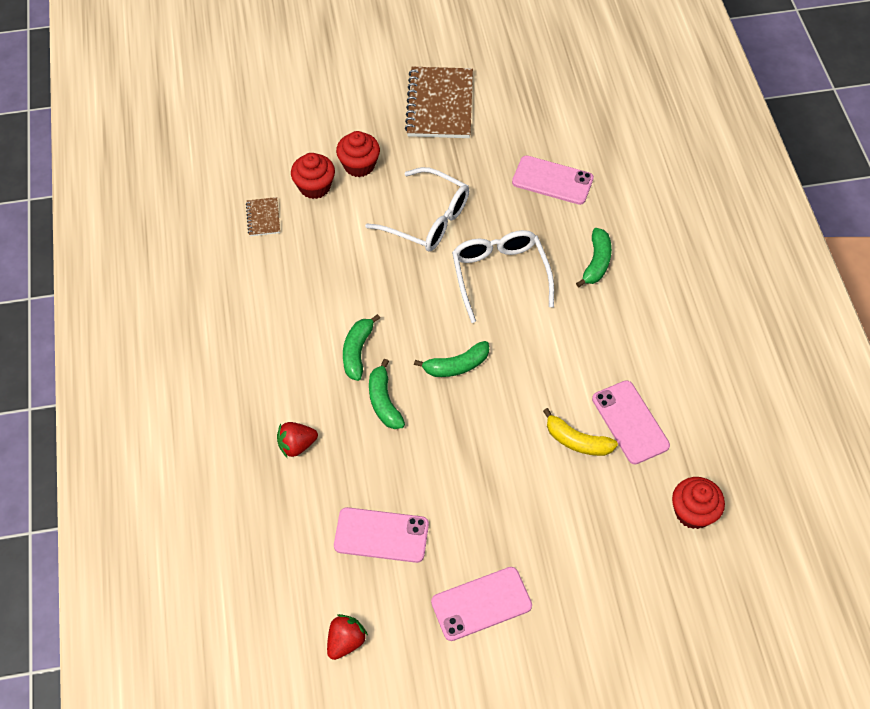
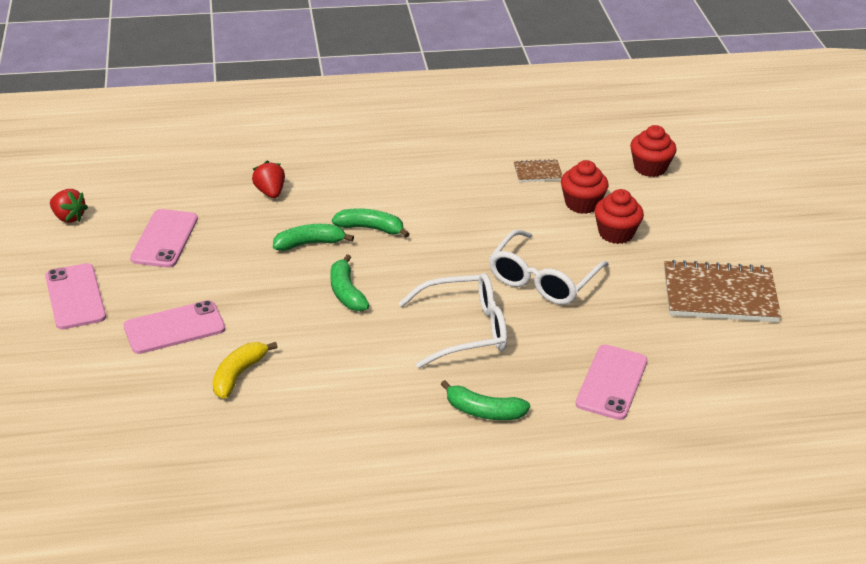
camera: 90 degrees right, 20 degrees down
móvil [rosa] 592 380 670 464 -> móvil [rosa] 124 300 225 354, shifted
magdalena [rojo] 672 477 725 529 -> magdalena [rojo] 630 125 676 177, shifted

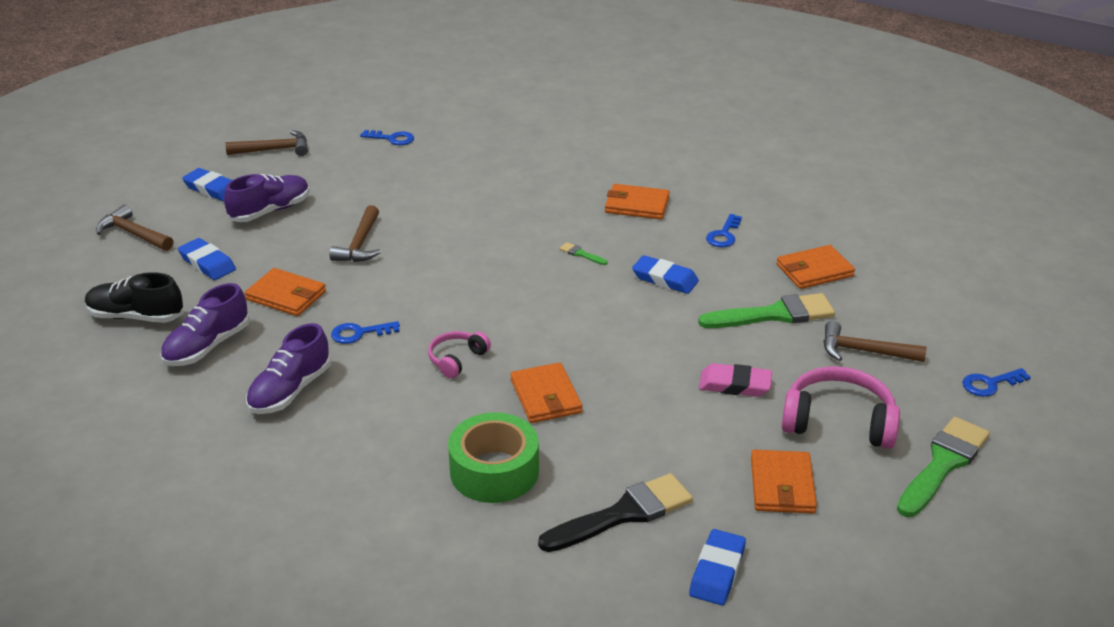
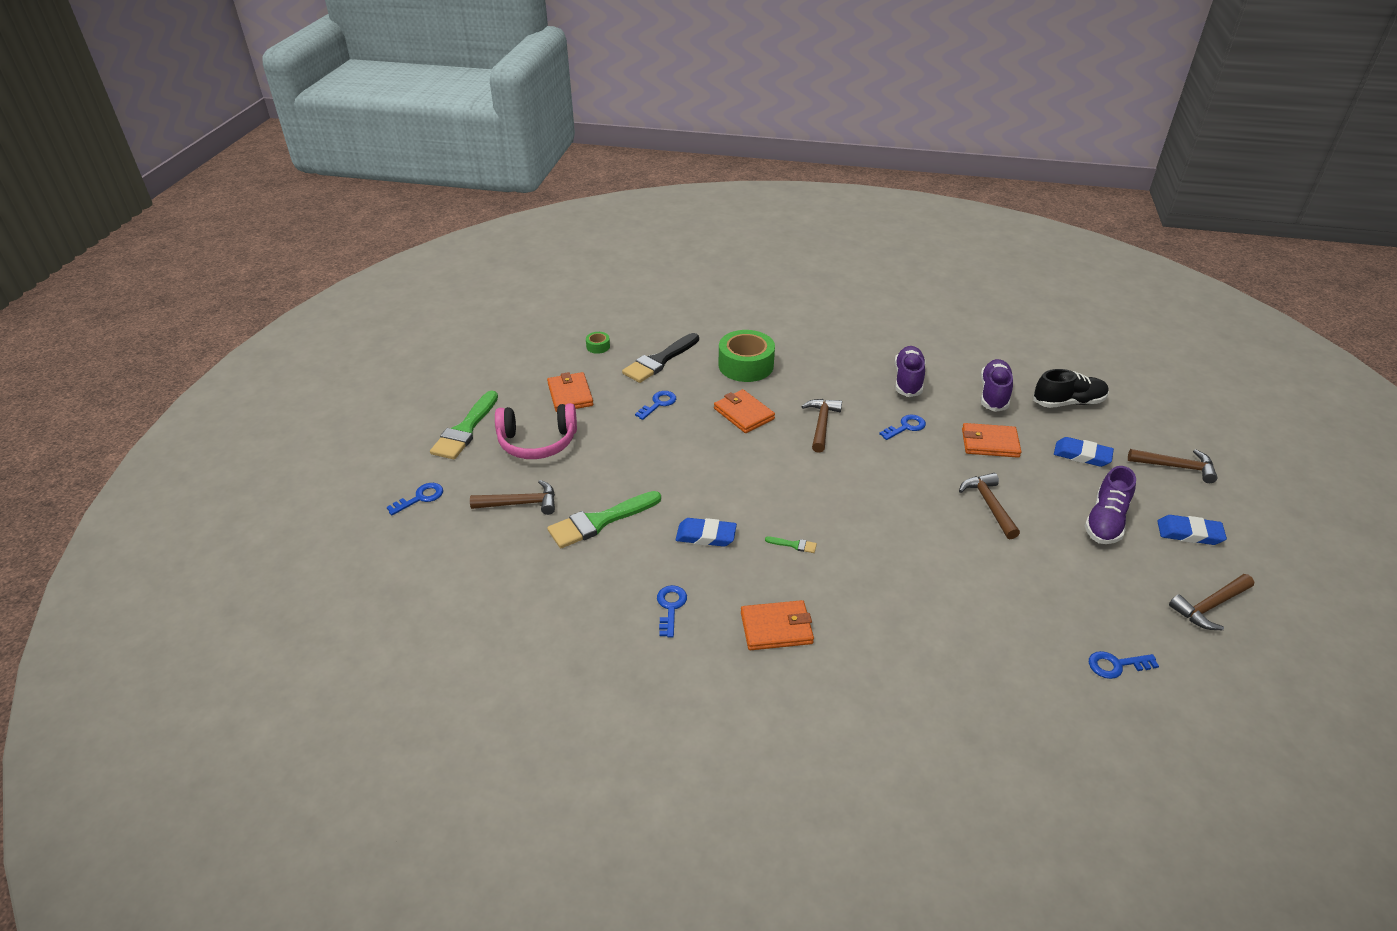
camera: 160 degrees right, 5 degrees up
goma de borrar [rosa] 699 363 772 397 -> none
cartera [naranja] 776 245 855 289 -> none
none -> llave [azul] 635 391 676 420
auriculares [rosa] 428 331 491 378 -> martillo [marrón] 801 399 842 453
goma de borrar [azul] 689 529 746 605 -> cinta adhesiva [verde] 586 332 610 354

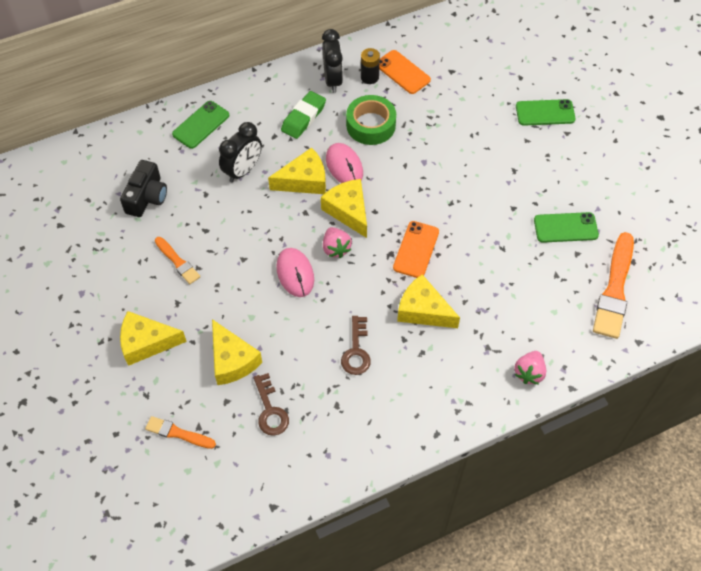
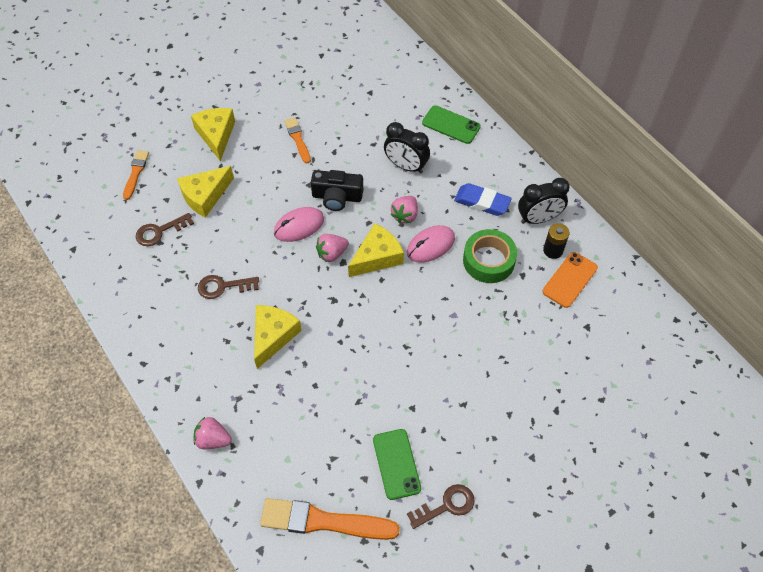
camera: 80 degrees right, 0 degrees up
móvil [naranja] 393 221 439 278 -> none
móvil [verde] 516 99 576 126 -> none
none -> llave [marrón] 407 484 474 529
cámara [negro] 120 160 167 217 -> cámara [negro] 311 170 363 211, shifted
queso [amarillo] 268 147 326 194 -> fresa [rosa] 390 196 418 224
goma de borrar [verde] 281 91 326 139 -> goma de borrar [azul] 454 183 512 216
pincel [naranja] 155 237 200 284 -> pincel [naranja] 284 117 311 163, 120 degrees clockwise

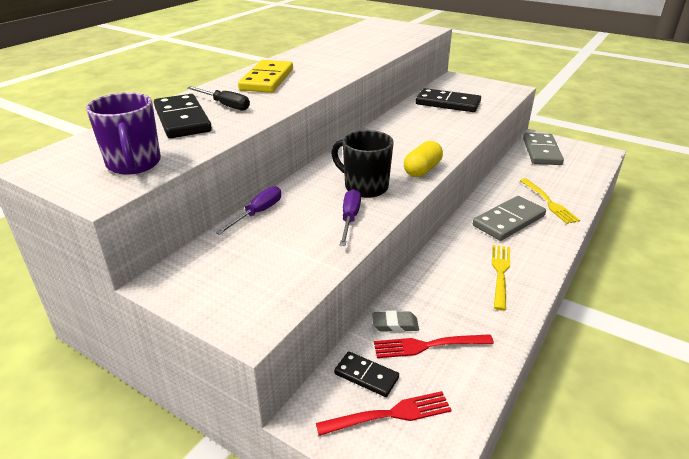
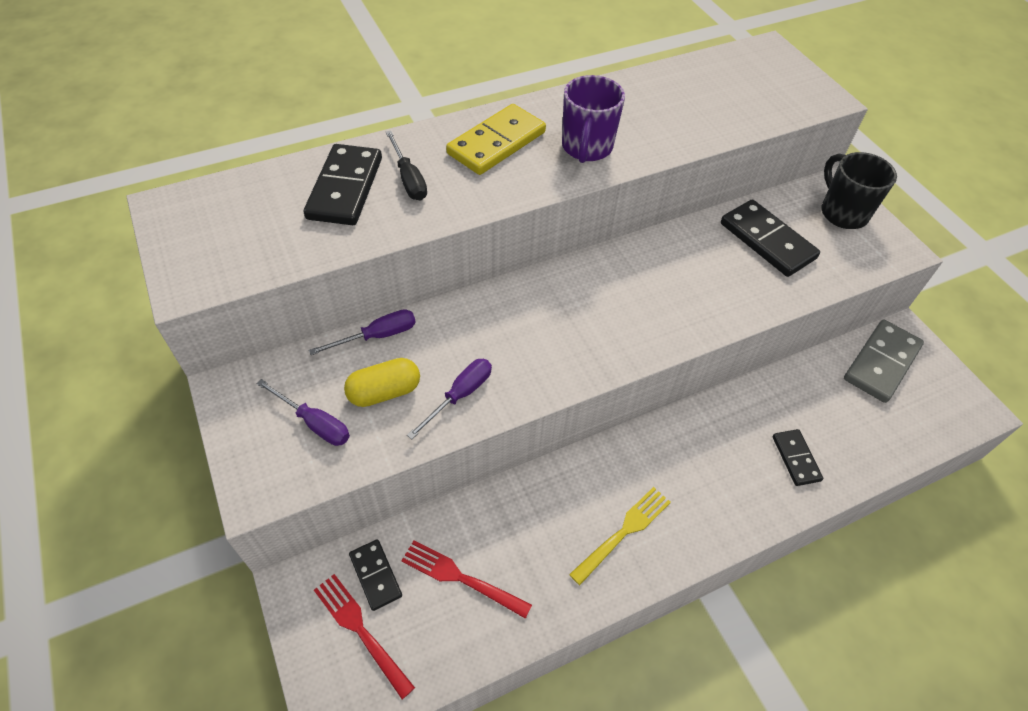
camera: 30 degrees right, 20 degrees up
goma de borrar [gris] 372 311 419 332 -> none
ficha de dominó [gris] 473 196 546 241 -> none
none -> destornillador [morado] 256 379 350 446
taza [morado] 86 92 161 175 -> taza [morado] 562 75 625 163, shifted
taza [negro] 331 130 394 198 -> taza [negro] 821 152 897 229, shifted
cápsula [amarillo] 404 141 443 177 -> cápsula [amarillo] 344 358 420 407, shifted
tenedor [amarillo] 520 178 580 224 -> ficha de dominó [negro] 773 429 823 486
tenedor [rojo] 316 391 452 436 -> tenedor [rojo] 314 574 415 699, 150 degrees counterclockwise

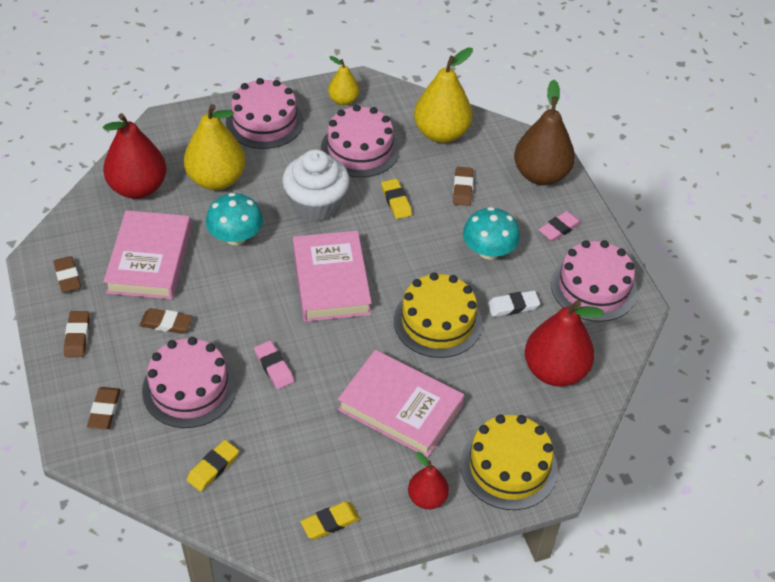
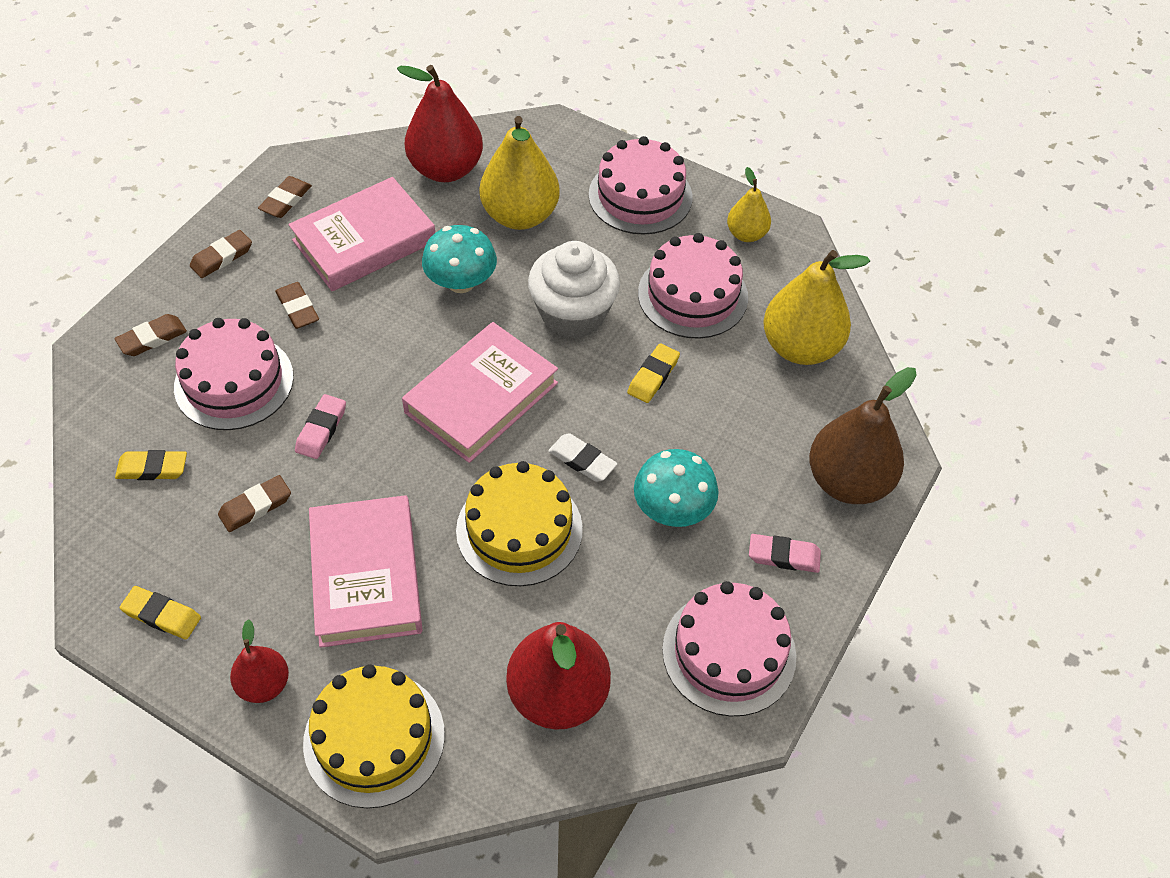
camera: 50 degrees right, 5 degrees up
goma de borrar [marrón] 453 167 473 206 -> goma de borrar [marrón] 218 475 291 532, shifted
goma de borrar [blanco] 487 291 540 317 -> goma de borrar [blanco] 548 433 618 482, shifted

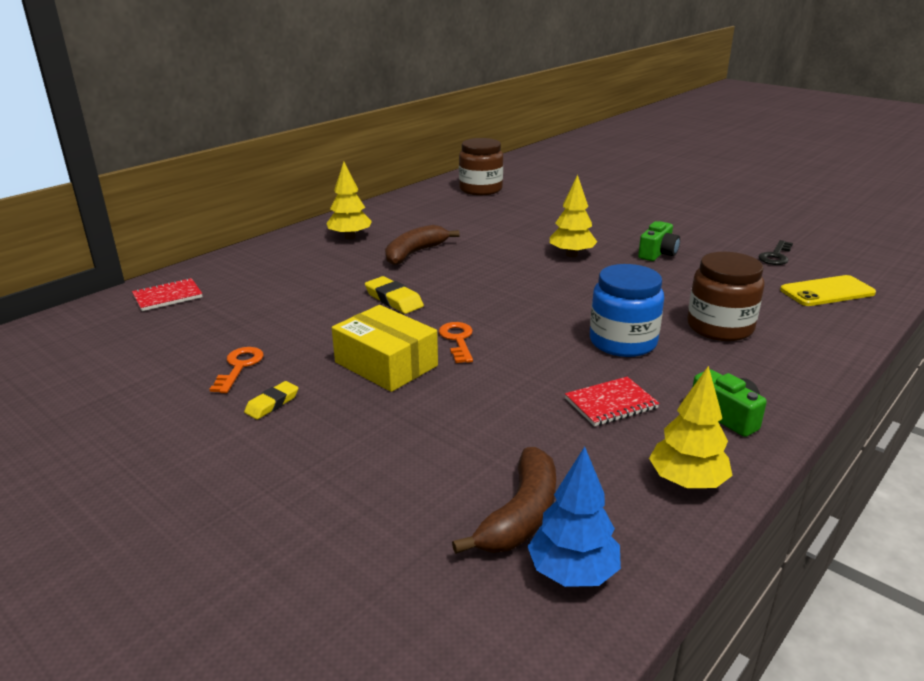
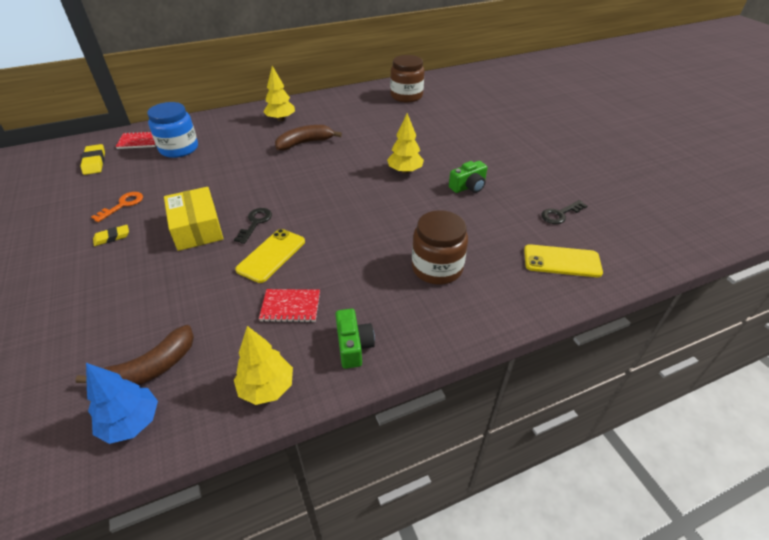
camera: 25 degrees right, 15 degrees up
none -> móvil [amarillo] 235 229 305 283
goma de borrar [amarillo] 365 276 424 314 -> goma de borrar [amarillo] 81 144 105 175, shifted
tarro [azul] 590 264 664 357 -> tarro [azul] 147 102 198 158, shifted
llave [naranja] 439 322 473 363 -> llave [negro] 234 208 272 244

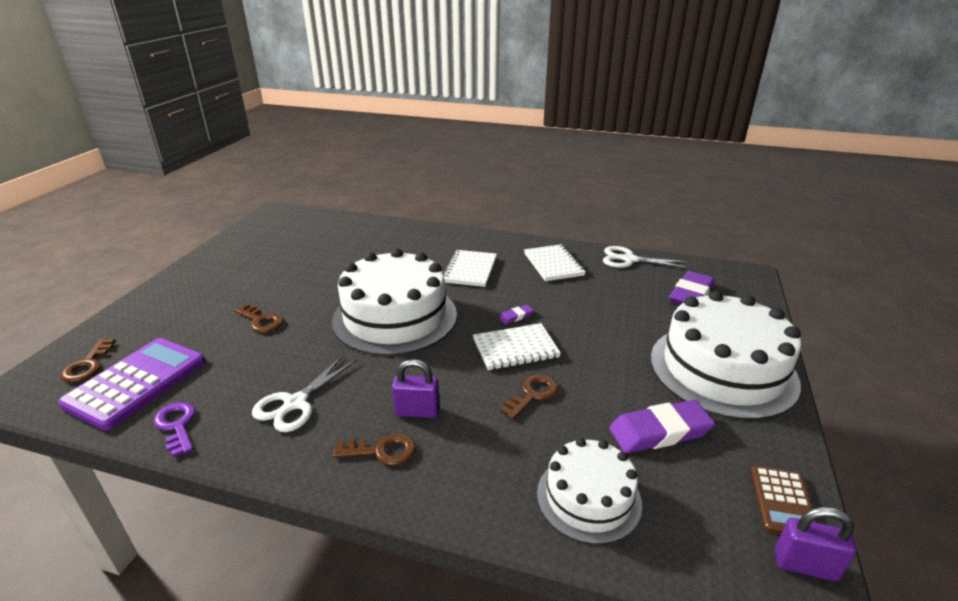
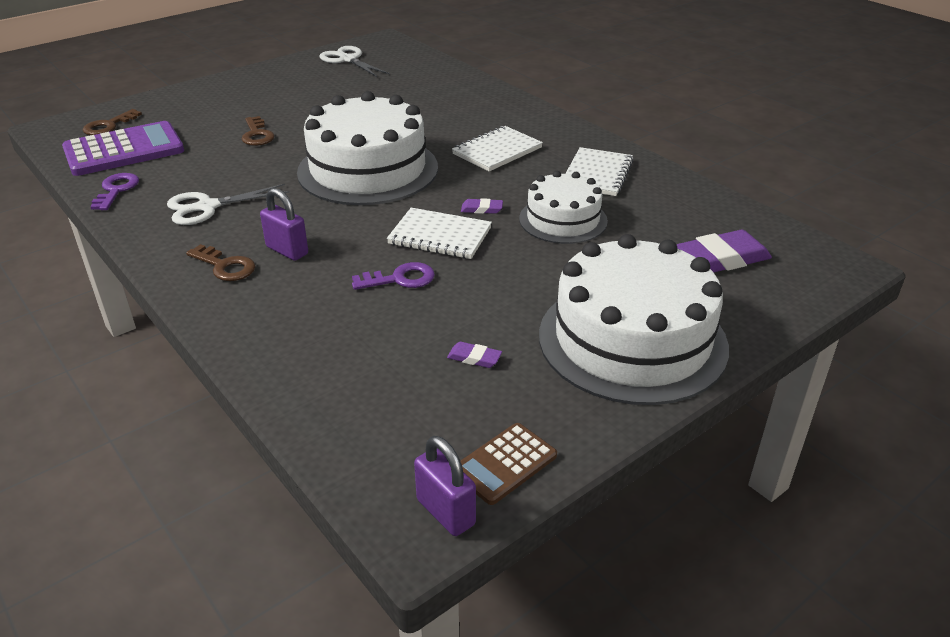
camera: 35 degrees right, 5 degrees up
tarta [blanco] 537 438 642 544 -> tarta [blanco] 519 171 608 244, shifted
tijeras [blanco] 603 246 690 268 -> tijeras [blanco] 319 46 390 77, shifted
llave [marrón] 500 375 559 420 -> llave [morado] 352 262 435 290
goma de borrar [morado] 609 400 715 453 -> goma de borrar [morado] 447 342 502 368, x0.46

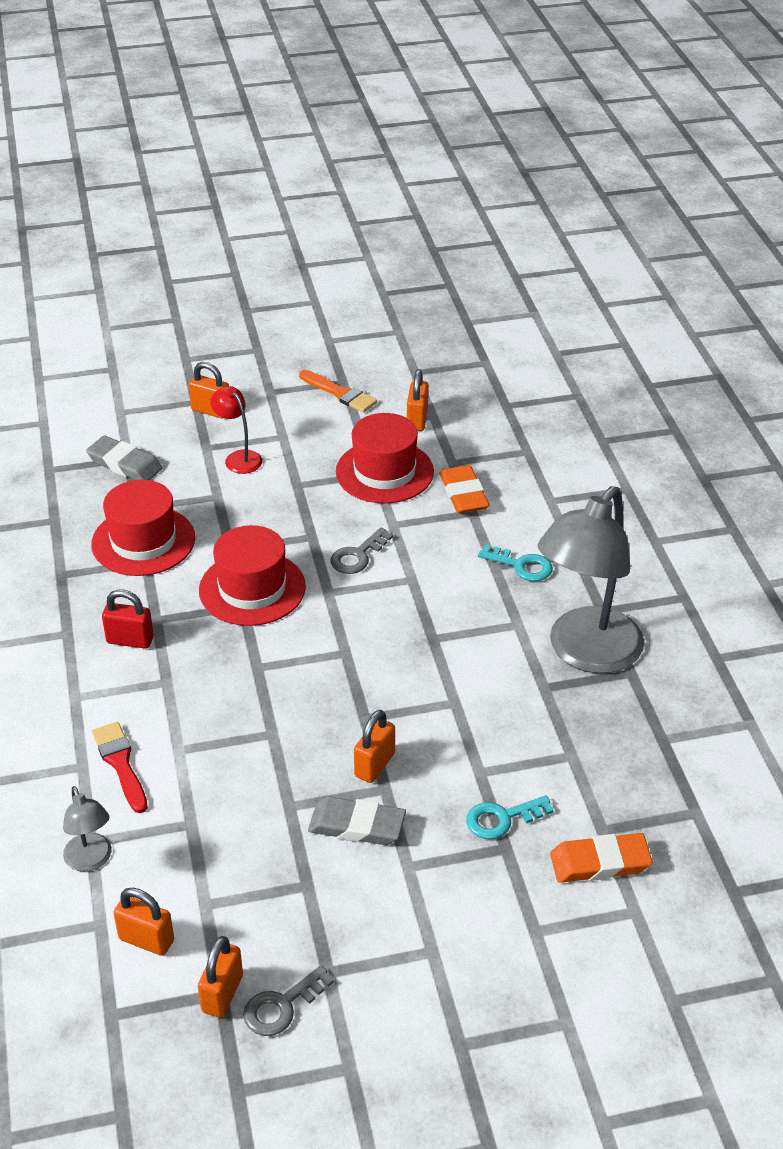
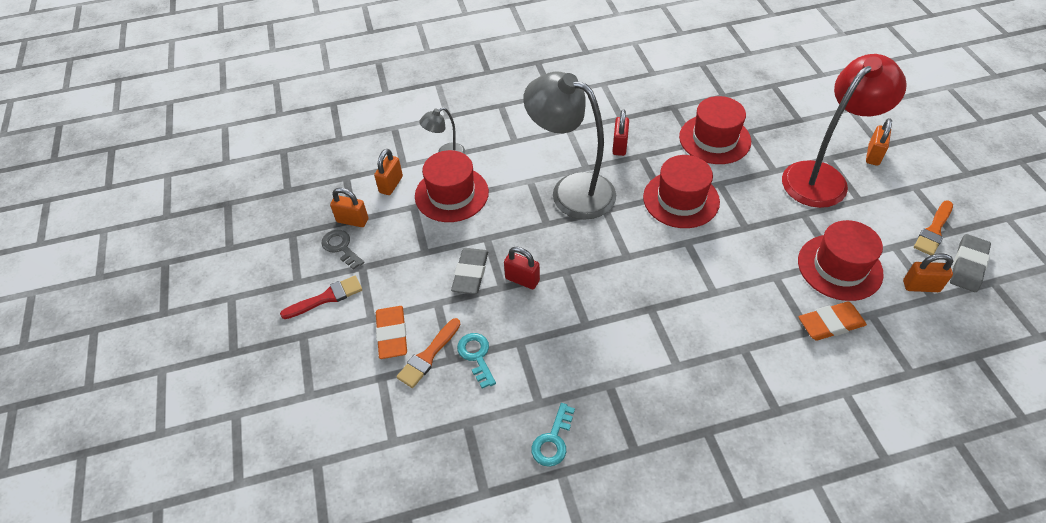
camera: 90 degrees right, 10 degrees up
llave [gris] 330 528 393 574 -> none
none -> pincel [naranja] 396 318 461 388
none -> sombrero [rojo] 415 150 489 222
goma de borrar [gris] 86 435 162 480 -> goma de borrar [gris] 950 234 991 292, shifted
pincel [rojo] 92 722 148 813 -> pincel [rojo] 280 276 362 319, shifted
llave [turquesa] 478 544 553 581 -> llave [turquesa] 531 403 575 467, shifted
lámpara [gris] 538 486 644 674 -> lámpara [gris] 523 71 616 219, shifted
goma de borrar [naranja] 550 833 652 883 -> goma de borrar [naranja] 376 306 407 359, shifted
candado [naranja] 354 710 395 783 -> candado [rojo] 504 247 540 289
lámpara [rojo] 210 386 263 474 -> lámpara [rojo] 782 54 907 208, x2.21

